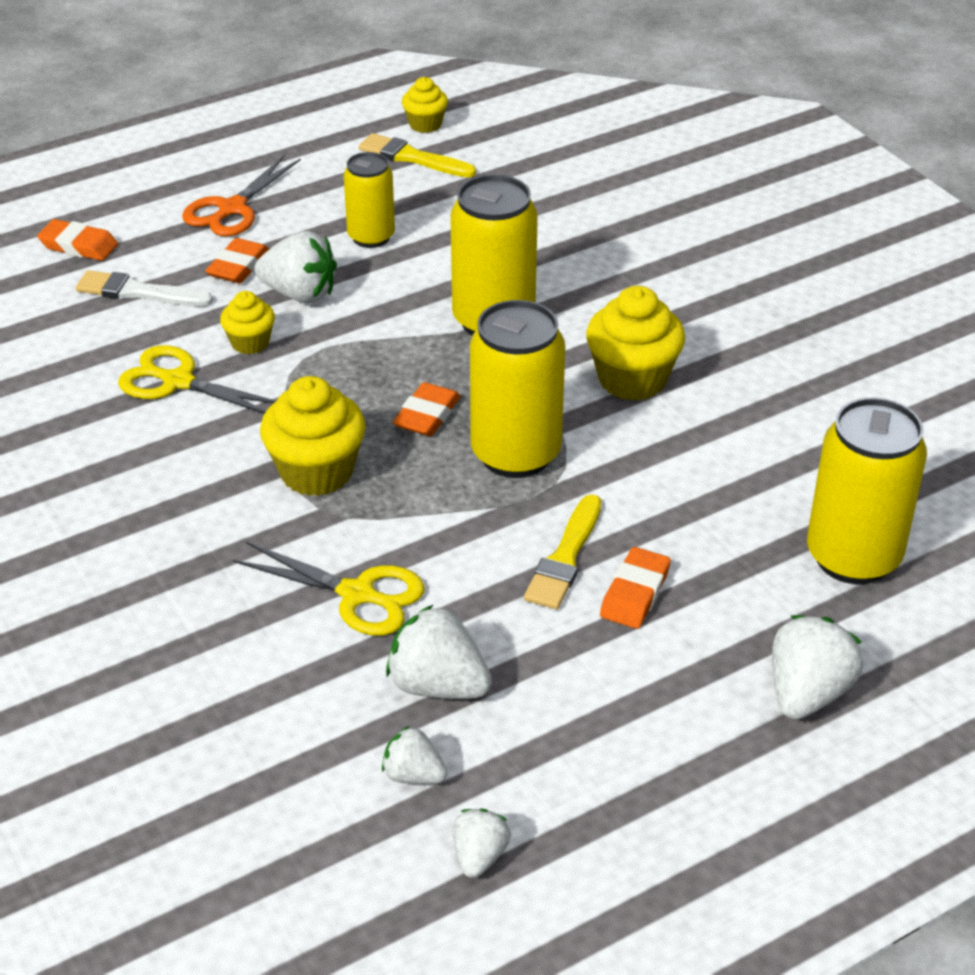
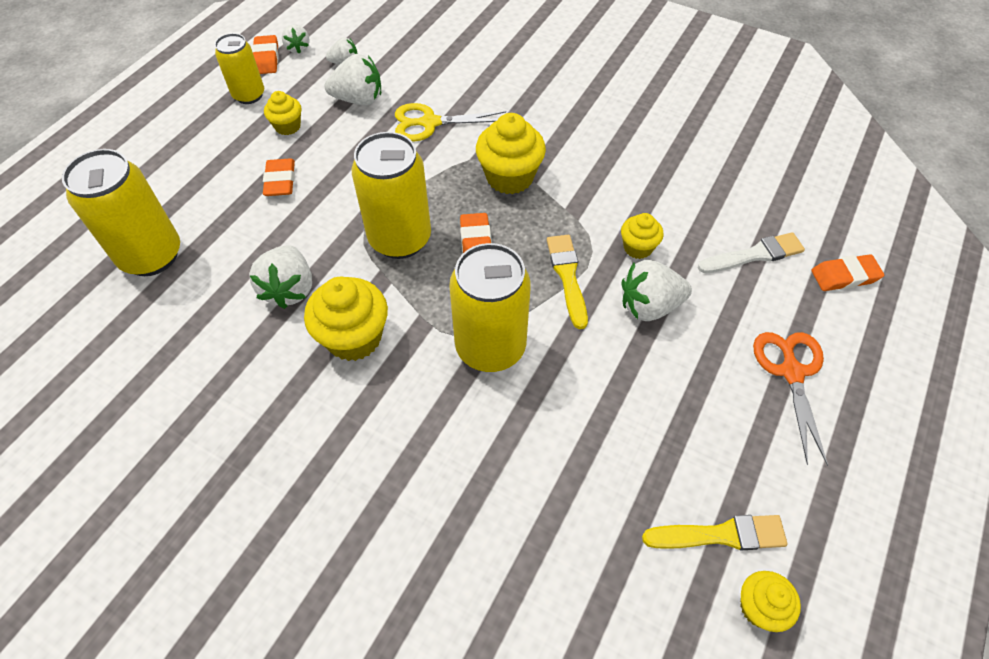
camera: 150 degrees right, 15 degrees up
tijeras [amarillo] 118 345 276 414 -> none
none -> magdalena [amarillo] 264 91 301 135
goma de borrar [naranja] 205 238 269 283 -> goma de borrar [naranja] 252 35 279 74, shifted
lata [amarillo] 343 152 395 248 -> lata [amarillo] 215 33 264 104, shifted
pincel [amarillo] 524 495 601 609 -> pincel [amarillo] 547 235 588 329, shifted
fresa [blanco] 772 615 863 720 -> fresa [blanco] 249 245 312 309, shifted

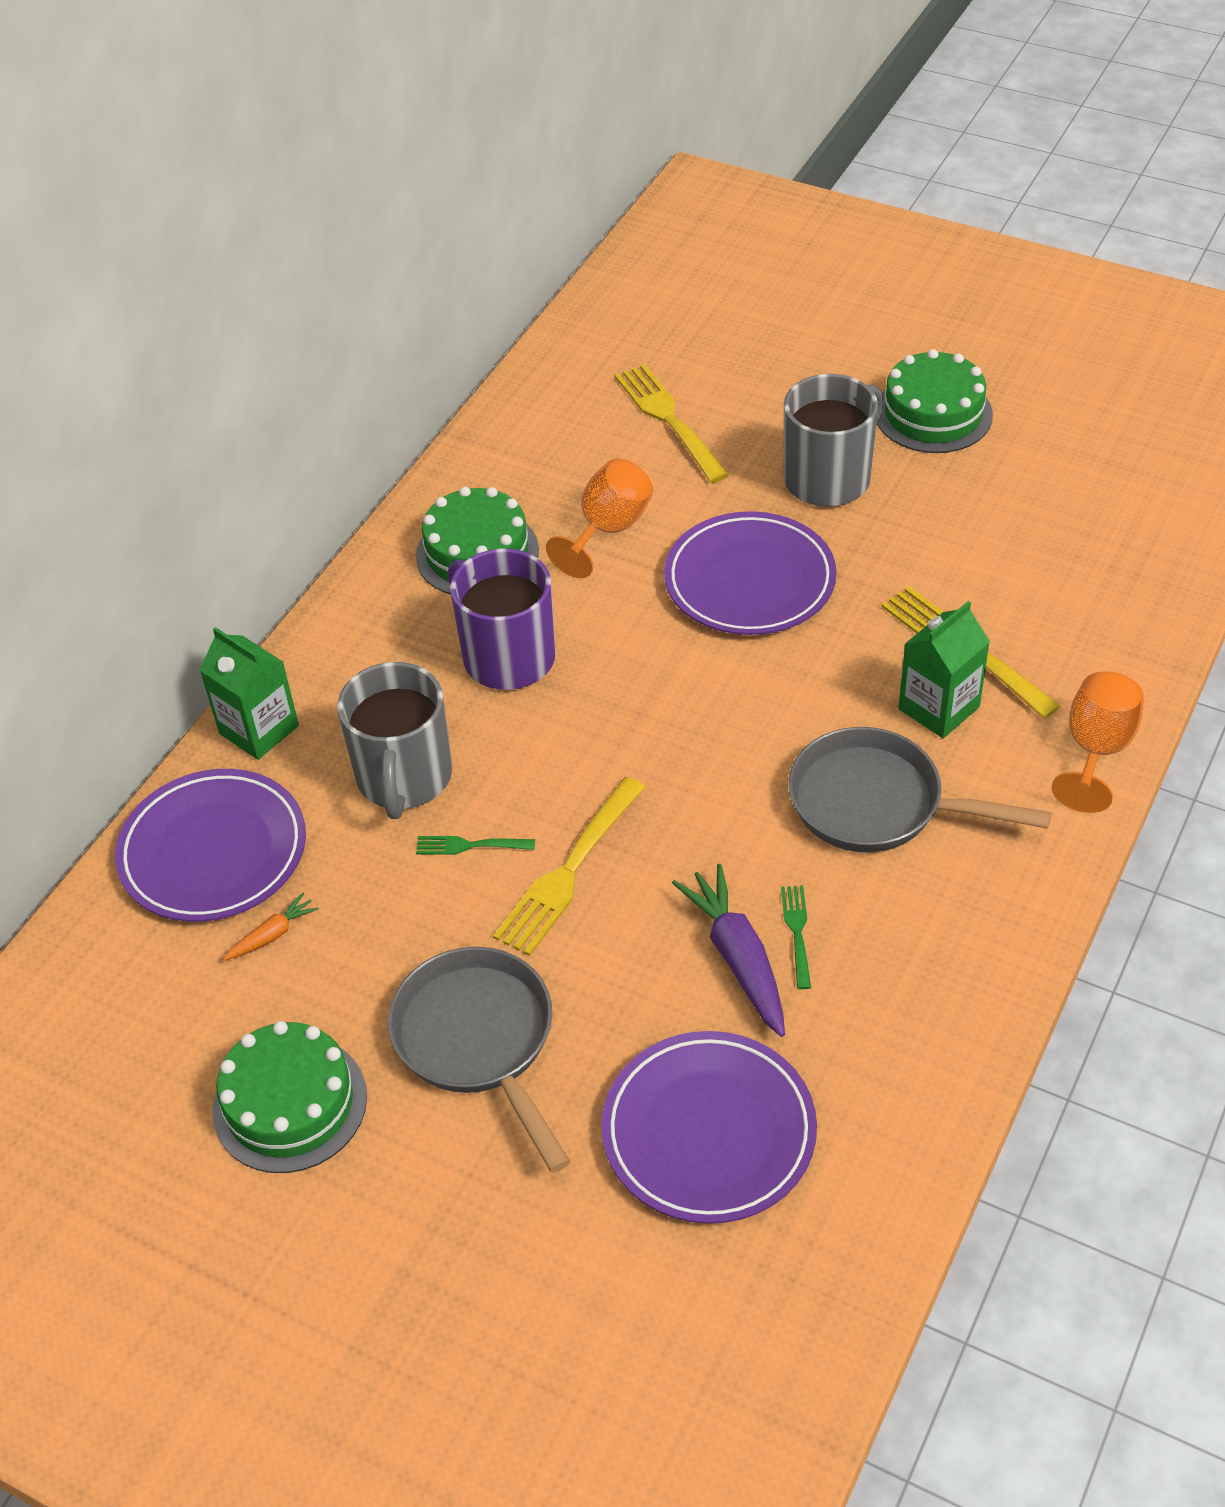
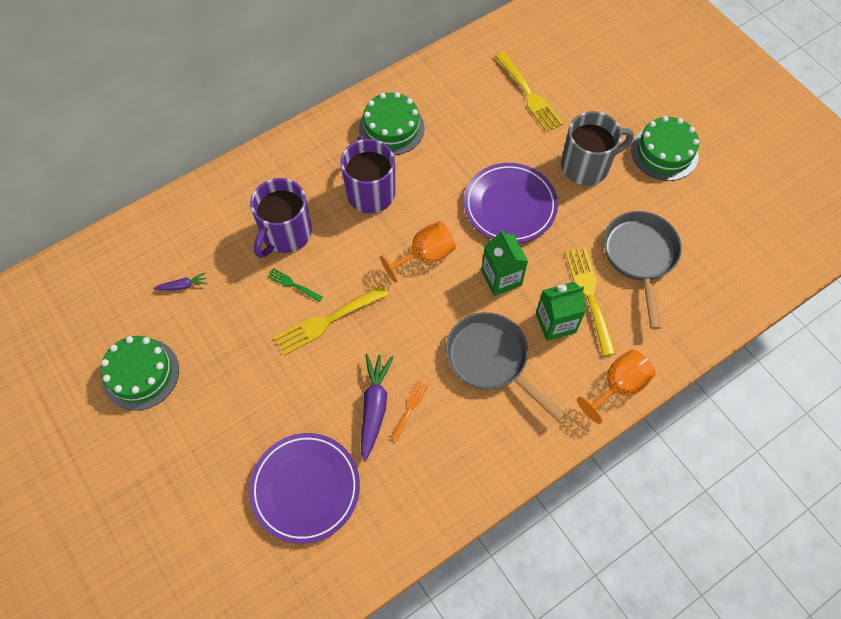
camera: 25 degrees right, 15 degrees up
plato [morado] 115 769 306 922 -> none
cartón de leche [verde] 200 627 299 760 -> cartón de leche [verde] 481 230 528 296, shifted
sartén [gris] 388 947 570 1173 -> sartén [gris] 604 211 682 329, shifted
copa [naranja] 546 459 653 578 -> copa [naranja] 380 221 456 283, shifted
zanahoria [naranja] 223 893 319 961 -> zanahoria [morado] 153 272 208 290
taza [gris] 337 662 452 819 -> taza [morado] 250 178 312 258
tenedor [verde] 781 885 811 989 -> tenedor [naranja] 391 381 428 441
tenedor [amarillo] 615 364 729 483 -> tenedor [amarillo] 495 52 564 132, 150 degrees clockwise

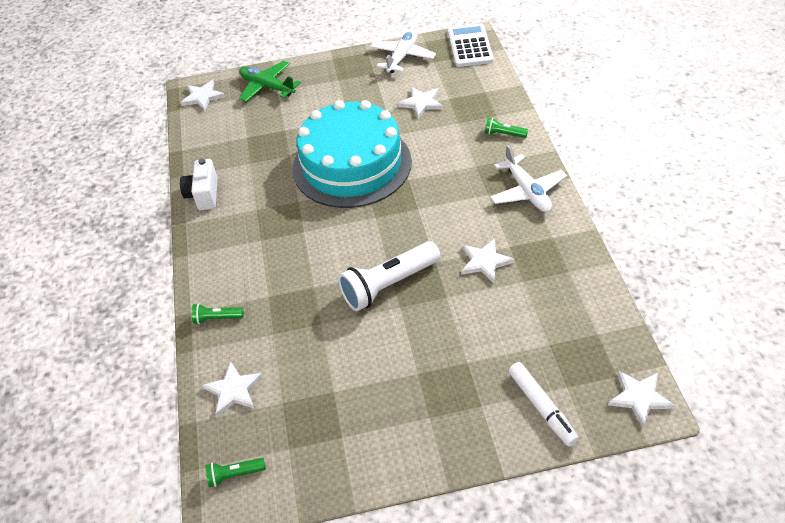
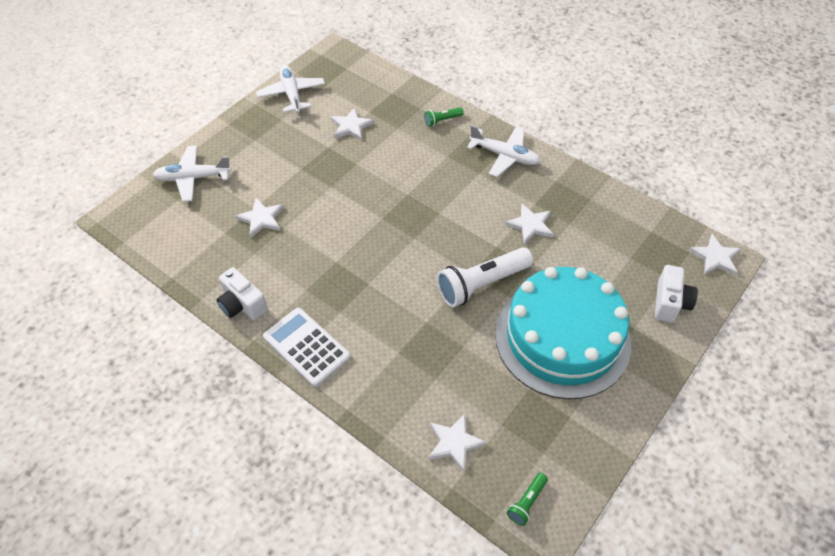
camera: 45 degrees left, 5 degrees up
lámpara de mano [verde] 192 303 244 324 -> none
estrella [blanco] 180 80 225 111 -> estrella [blanco] 235 198 284 238, shifted
tarta [turquesa] 292 100 412 208 -> tarta [turquesa] 495 267 631 399, shifted
calculadora [blanco] 448 23 494 67 -> calculadora [blanco] 263 308 350 387, shifted
rotulador [blanco] 508 362 579 446 -> cámara [blanco] 655 265 698 323
avión [verde] 239 61 301 102 -> avión [blanco] 153 145 232 202
lámpara de mano [blanco] 338 241 440 311 -> lámpara de mano [blanco] 436 247 533 307, 45 degrees clockwise

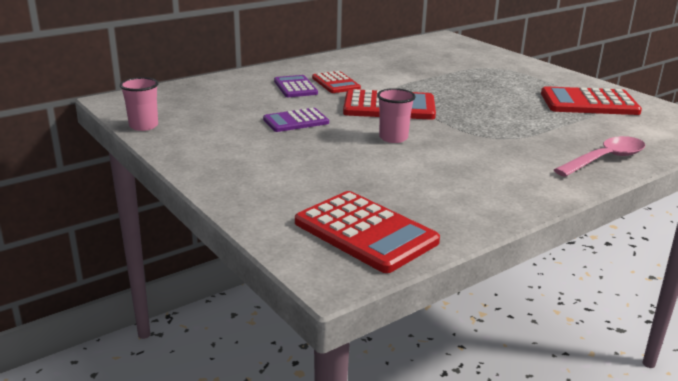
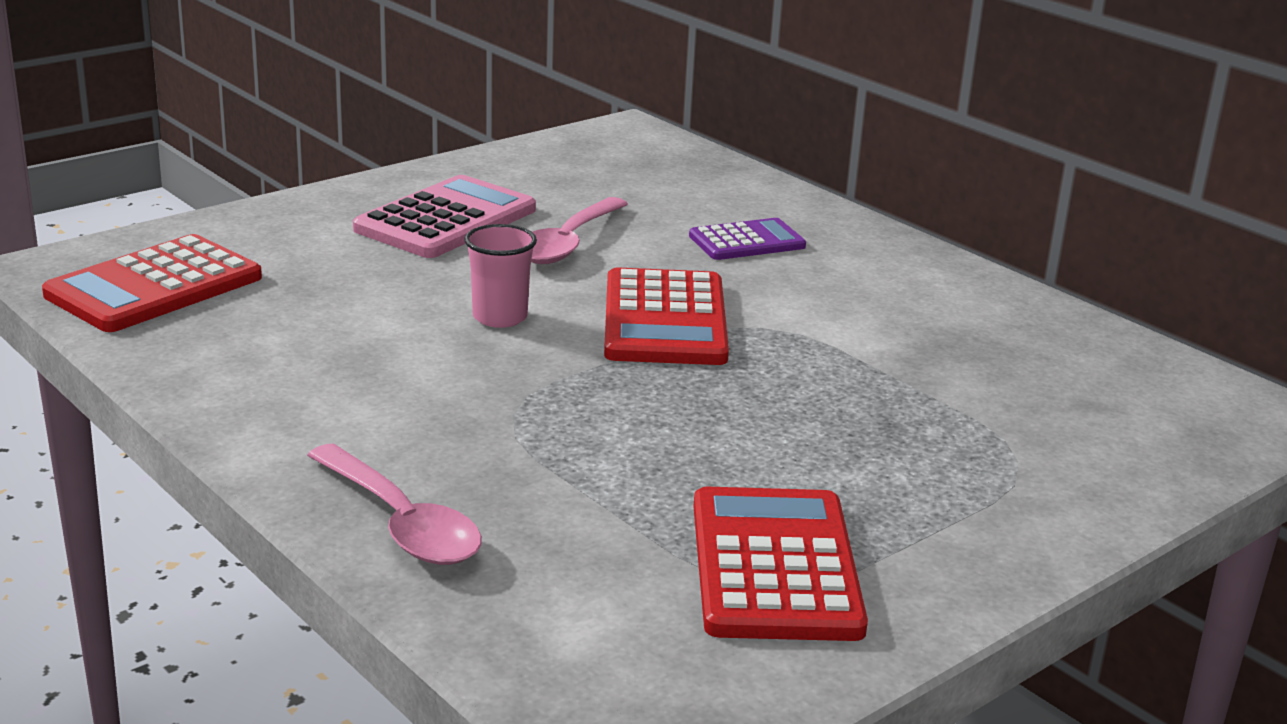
camera: 85 degrees right, 0 degrees up
vaso [rosa] 120 77 159 131 -> none
calculadora [rojo] 312 71 361 93 -> none
none -> calculadora [rosa] 353 175 536 258
calculadora [morado] 263 108 329 132 -> cuchara [rosa] 531 197 628 264

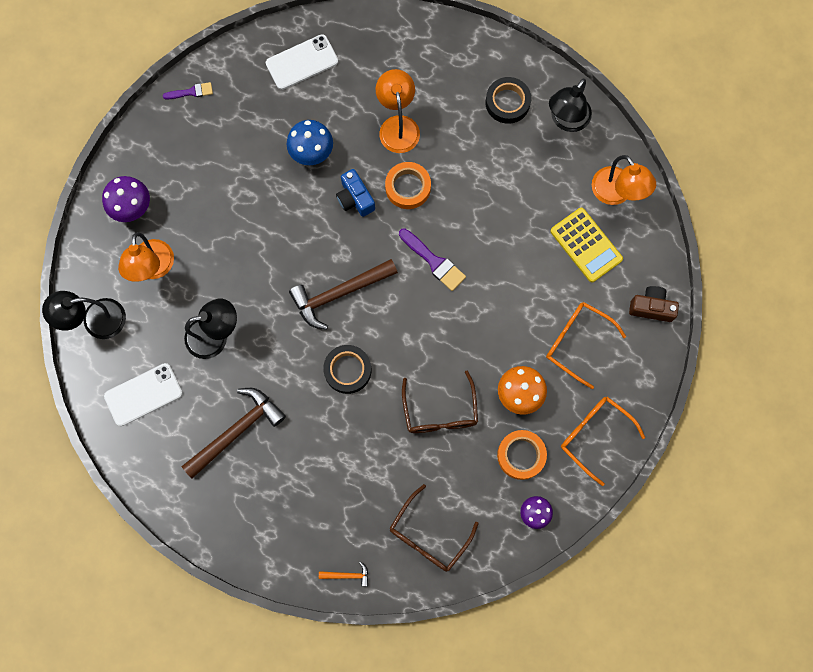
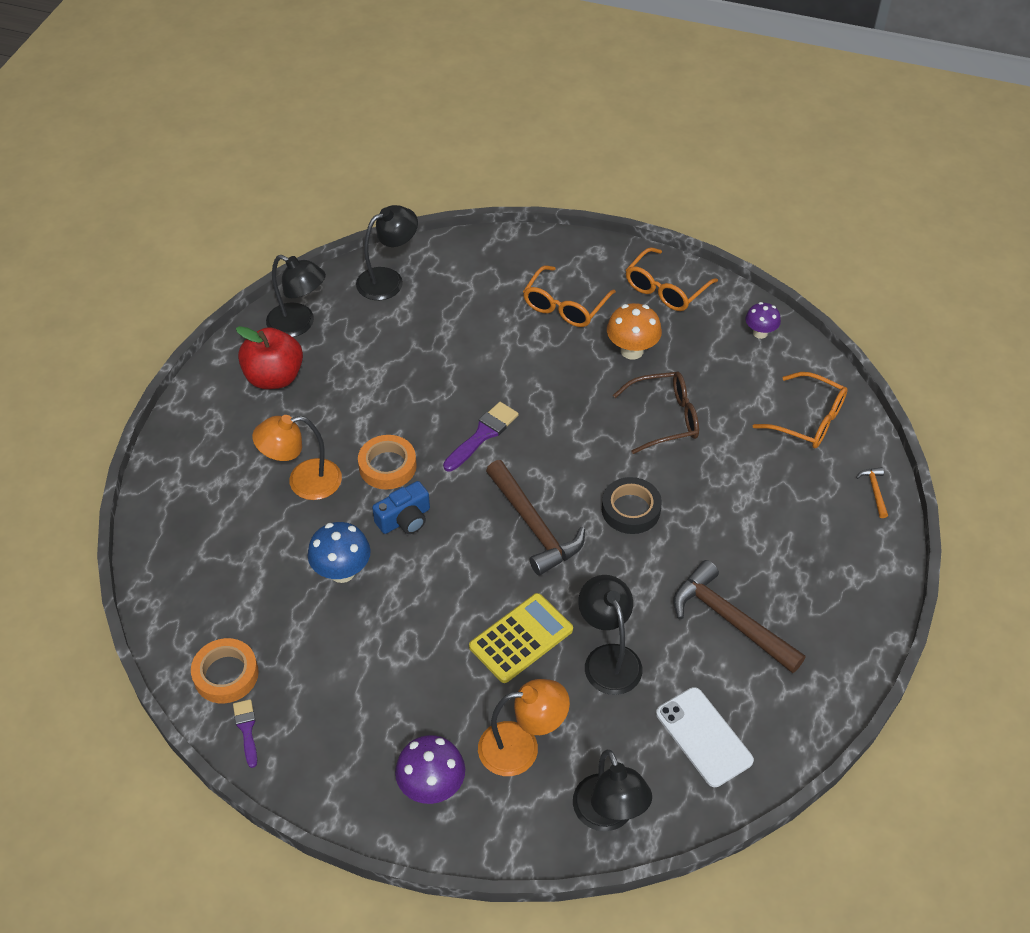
camera: 95 degrees left, 25 degrees down
móvil [blanco] 266 34 338 90 -> none
cámara [marrón] 629 286 679 322 -> none
cinta adhesiva [naranja] 497 430 547 480 -> cinta adhesiva [naranja] 191 638 259 703, shifted
calculadora [amarillo] 550 208 623 282 -> calculadora [amarillo] 469 593 573 683, shifted
cinta adhesiva [negro] 485 77 531 124 -> manzana [rojo] 236 326 303 389
gafas [marrón] 390 484 478 572 -> gafas [naranja] 752 372 848 448
lámpara [naranja] 592 155 656 205 -> lámpara [negro] 356 205 418 300

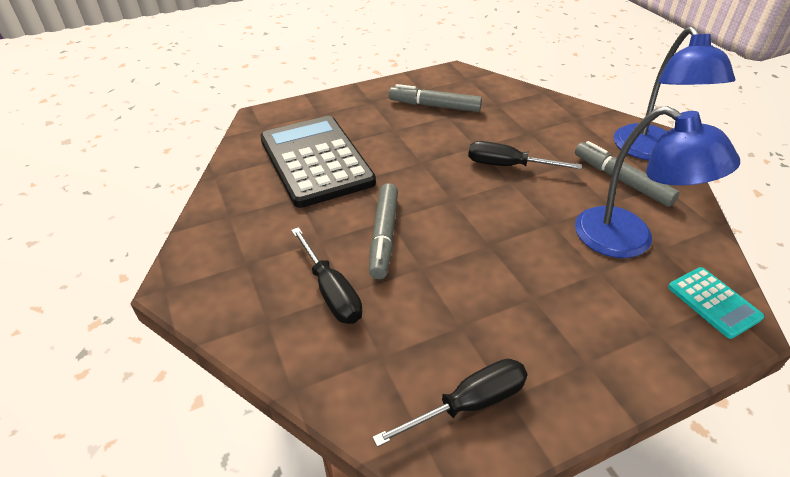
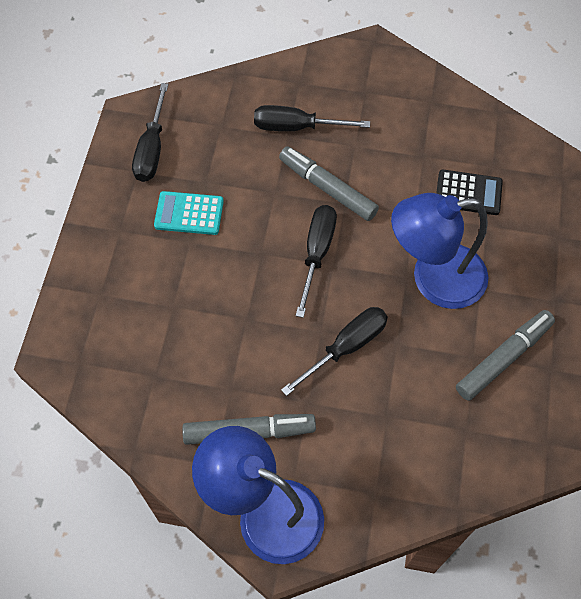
camera: 125 degrees right, 20 degrees up
none -> destornillador [negro] 296 205 337 318
lámpara [azul] 575 106 740 258 -> lámpara [azul] 391 193 489 309, shifted
calculadora [turquesa] 668 267 764 339 -> calculadora [turquesa] 154 191 224 235, shifted
calculadora [negro] 260 116 376 208 -> calculadora [negro] 436 170 503 215, x0.47

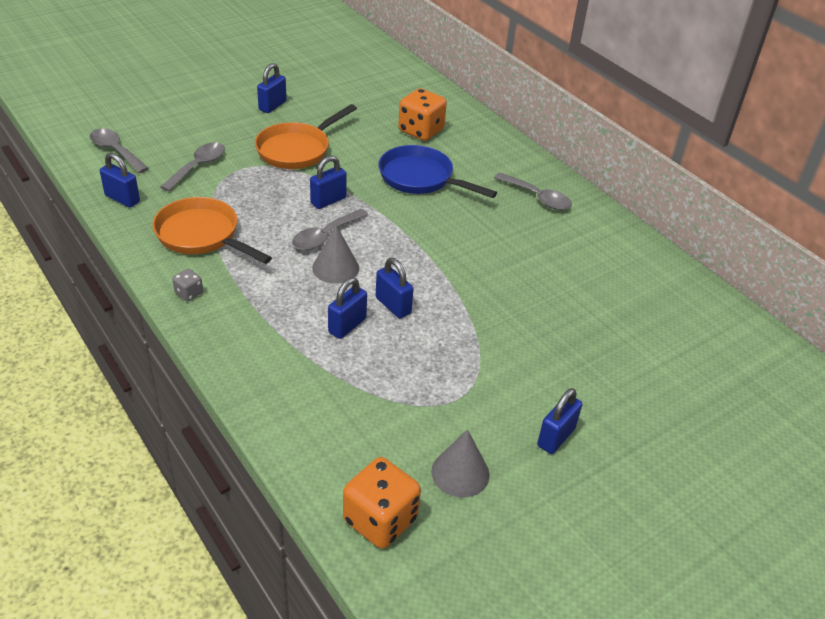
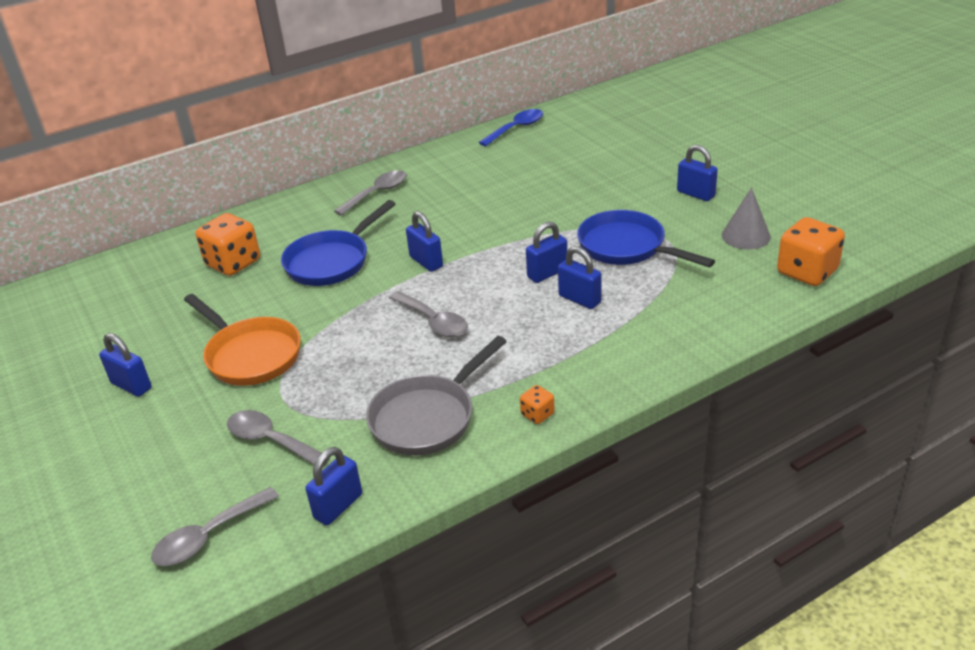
camera: 80 degrees left, 5 degrees down
cono [gris] 312 225 359 284 -> none
none -> cuchara [azul] 479 109 543 146
none -> sartén [azul] 577 210 715 267
candado [azul] 310 156 347 209 -> candado [azul] 406 211 443 272, shifted
sartén [naranja] 152 197 272 264 -> sartén [gris] 366 336 507 455
dado [gris] 172 269 203 301 -> dado [naranja] 520 385 555 424

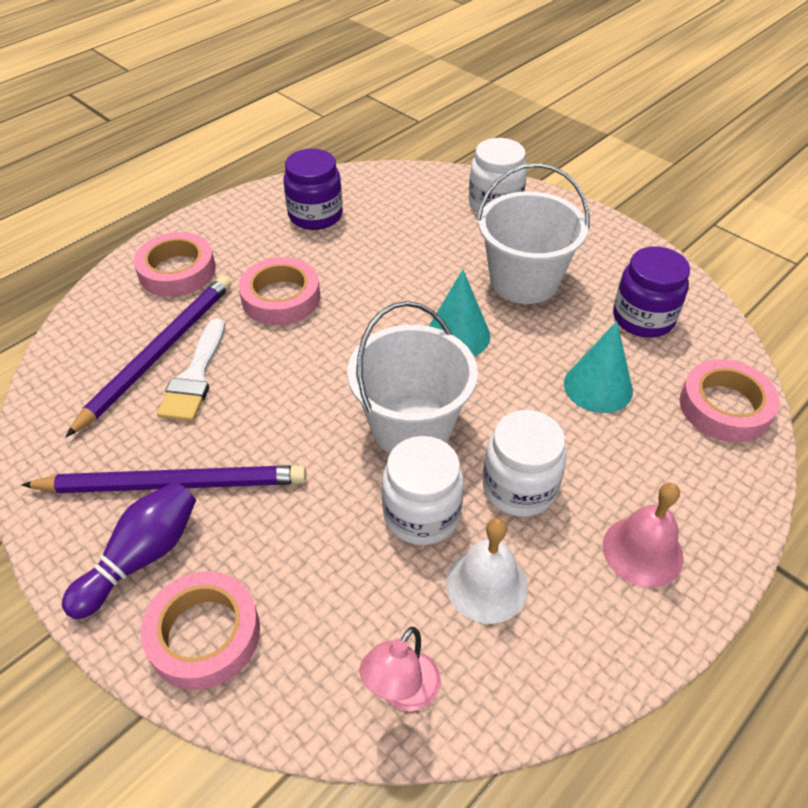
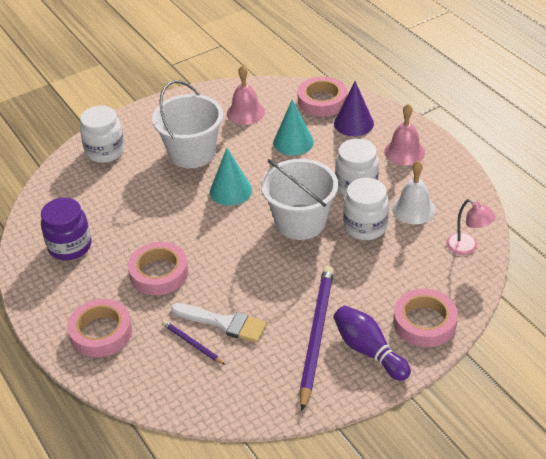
camera: 75 degrees left, 5 degrees down
none -> cono [morado] 334 81 374 136
tarro [morado] 613 246 690 338 -> campana [rosa] 227 65 265 125
lápiz [morado] 66 275 231 437 -> lápiz [morado] 162 321 225 365, x0.47

